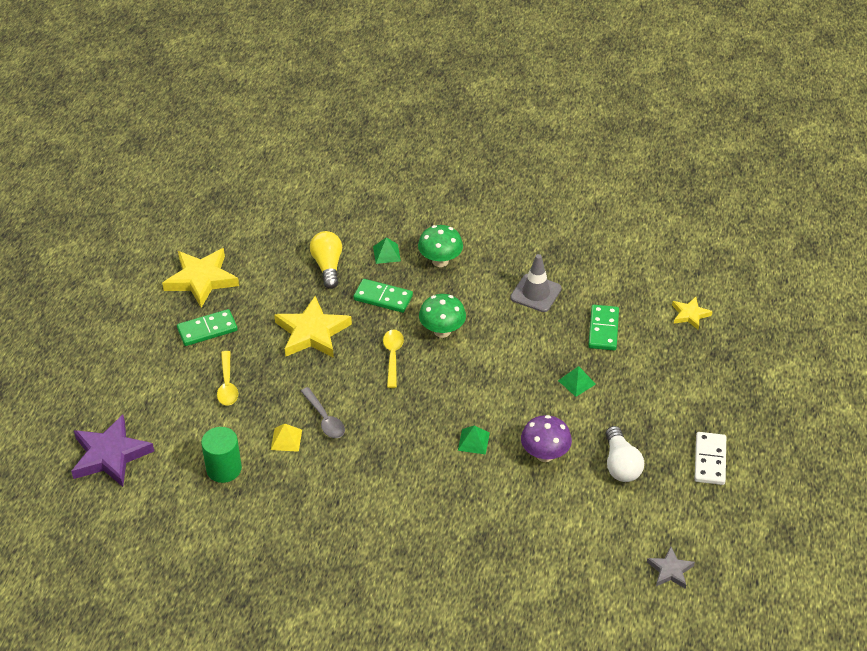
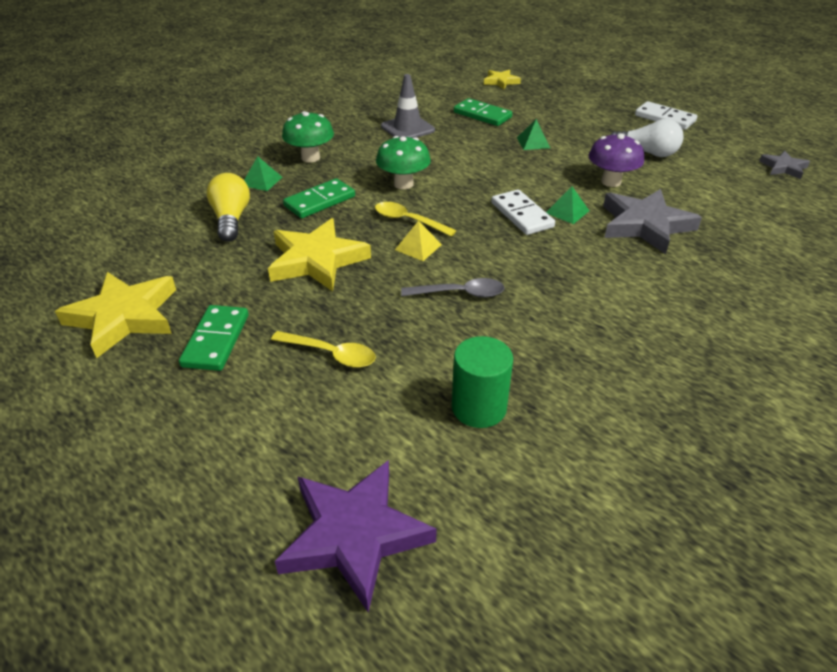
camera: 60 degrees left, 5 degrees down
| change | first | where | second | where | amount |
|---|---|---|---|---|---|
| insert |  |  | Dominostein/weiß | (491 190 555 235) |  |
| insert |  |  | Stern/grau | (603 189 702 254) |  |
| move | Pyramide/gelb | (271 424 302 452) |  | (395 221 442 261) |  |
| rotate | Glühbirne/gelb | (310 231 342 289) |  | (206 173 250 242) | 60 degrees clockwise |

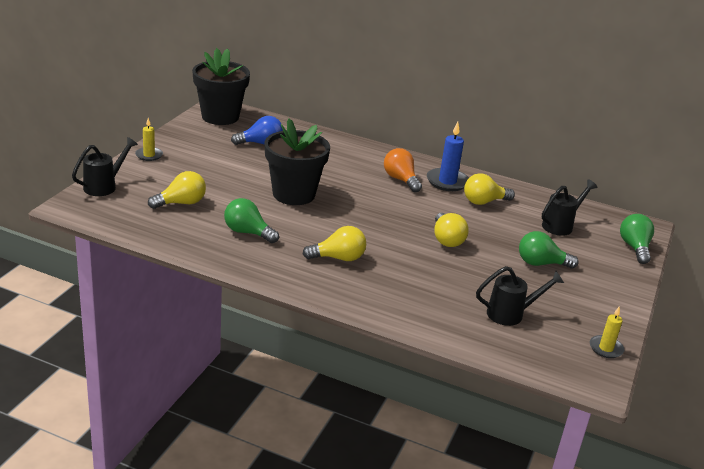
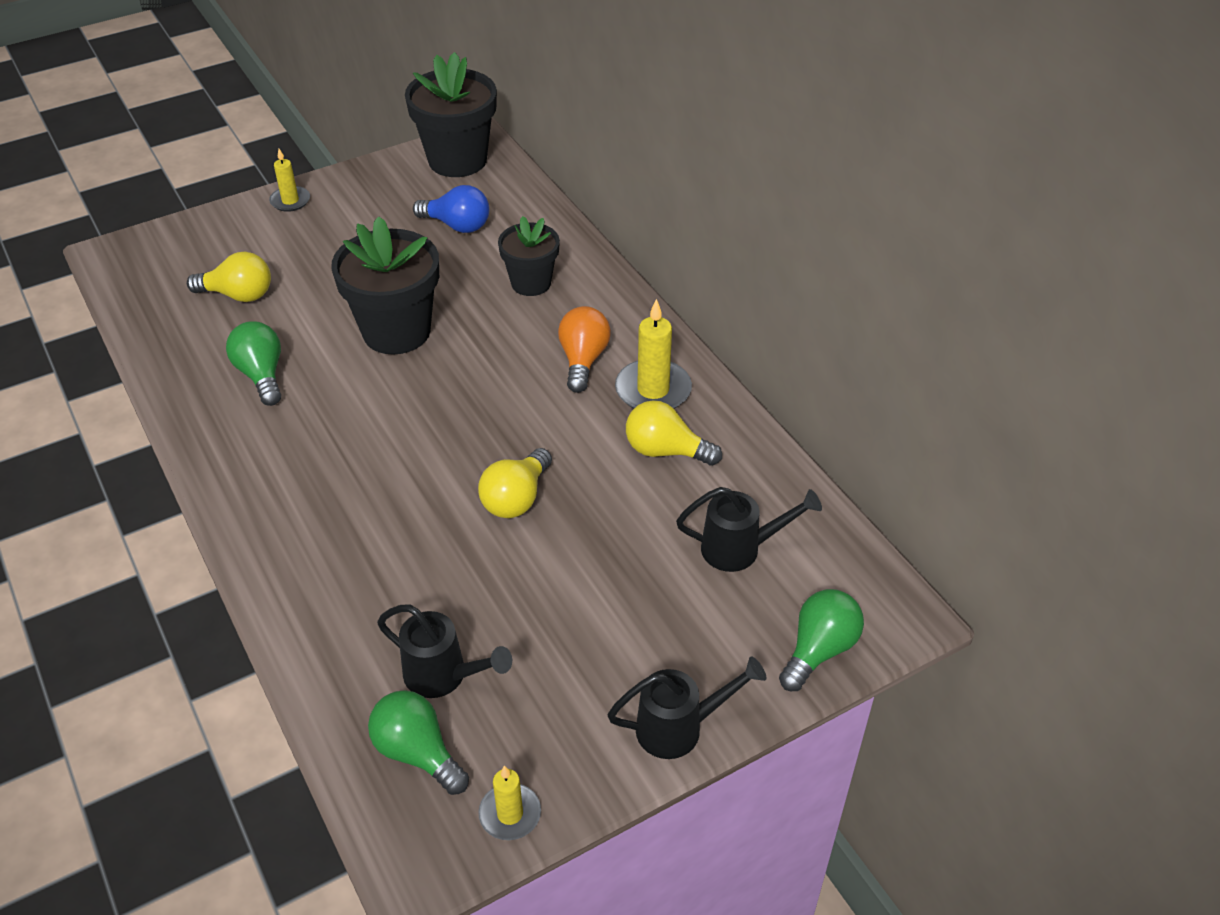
camera: 40 degrees right, 15 degrees up
| change | first | where | second | where | amount |
|---|---|---|---|---|---|
| delete | Glühbirne/gelb | (303 226 366 261) |  |  |  |
| insert |  |  | Blumentopf/schwarz | (498 216 560 296) |  |
| move | Gießkanne/schwarz | (72 137 138 196) |  | (607 657 766 759) |  |
| move | Glühbirne/grün | (519 231 579 269) |  | (368 690 469 795) |  |
| recolor | Kerze/blau | (427 122 469 191) | Kerze/gelb | (615 299 692 409) |  |

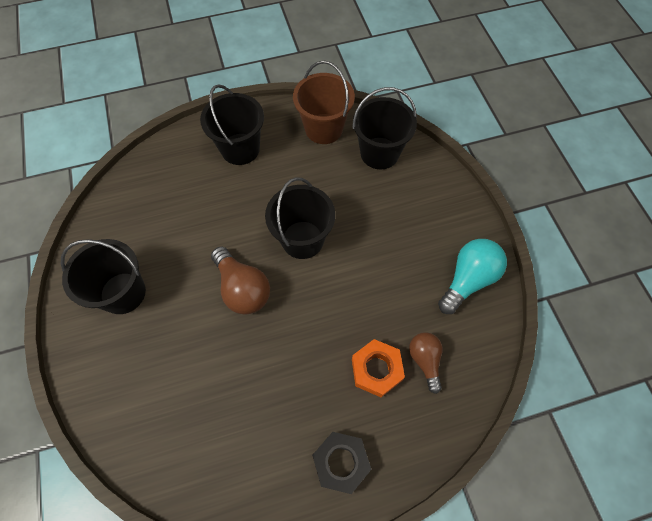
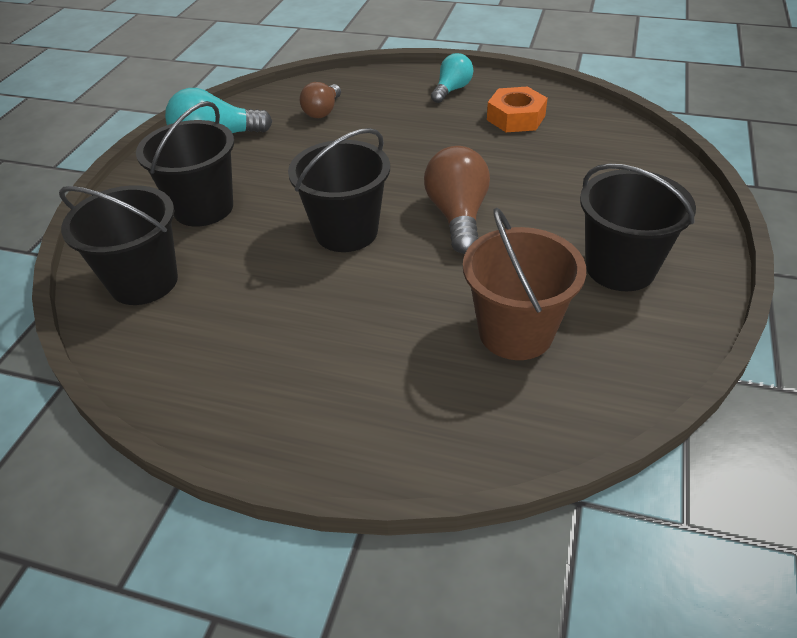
camera: 145 degrees left, 20 degrees down
| change | first | where | second | where | amount |
|---|---|---|---|---|---|
| move | Eimer/schwarz | (200 84 264 165) |  | (136 101 234 227) |  |
| move | Eimer/braun | (293 61 355 144) |  | (463 208 586 360) |  |
| move | Sechskantmutter/orange | (352 339 405 397) |  | (487 86 548 132) |  |
| replace | Sechskantmutter/schwarz | (312 432 372 494) | Glühbirne/türkis | (431 53 473 103) |  |

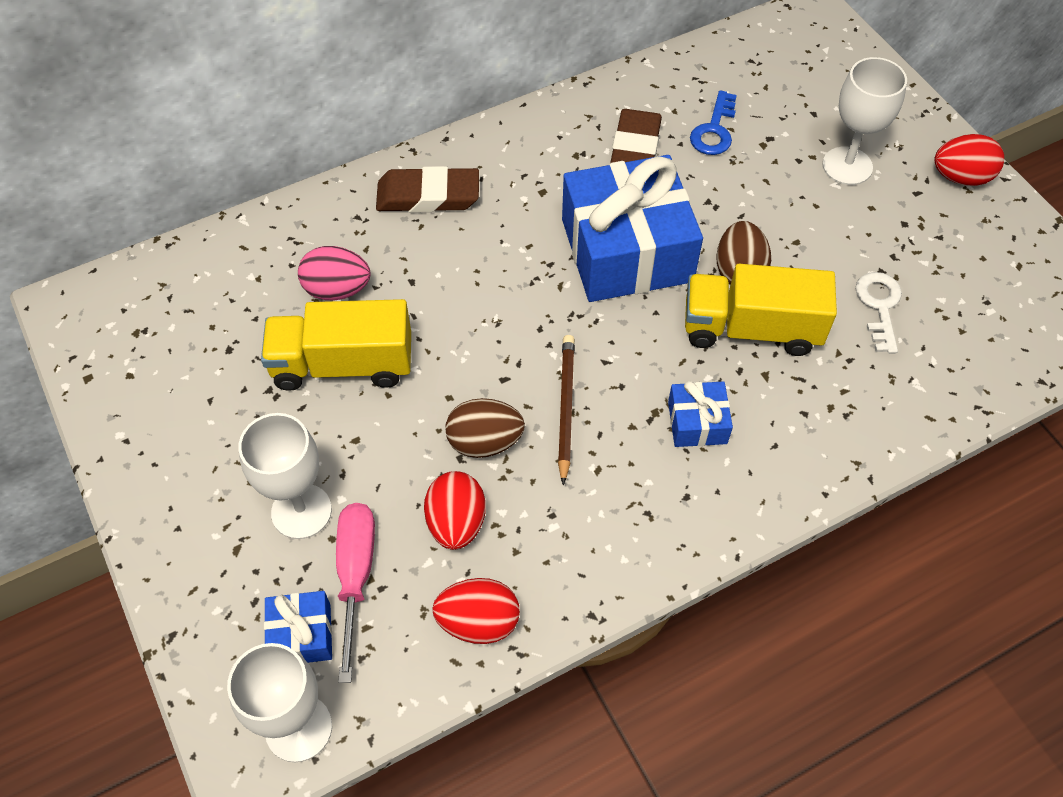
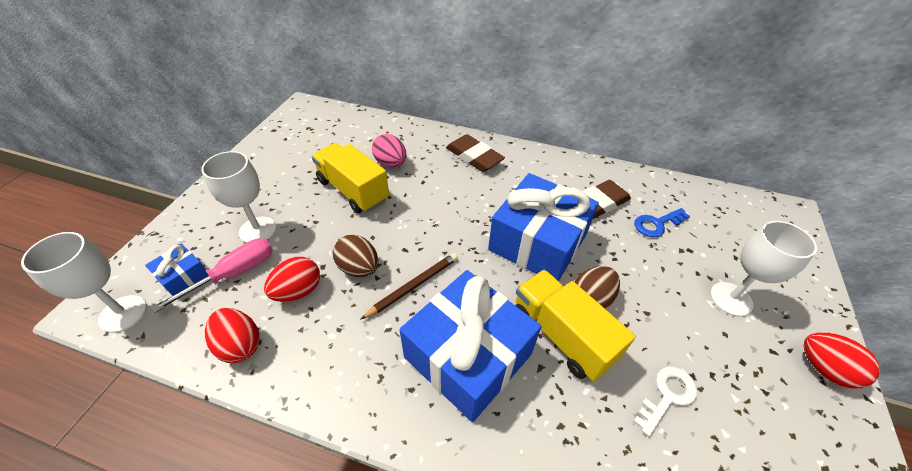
camera: 45 degrees right, 10 degrees down
| change | first | where | second | where | amount |
|---|---|---|---|---|---|
| resize | Geschenk/blau | (668 381 733 447) |  | (400 270 541 422) | x2.25 |

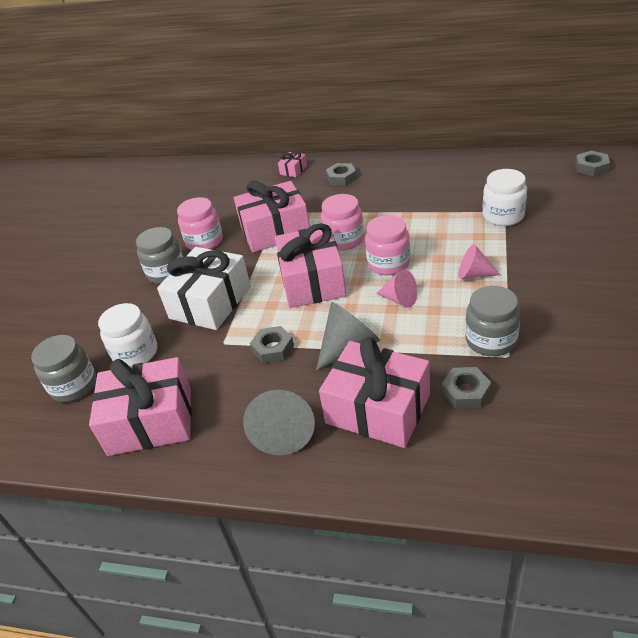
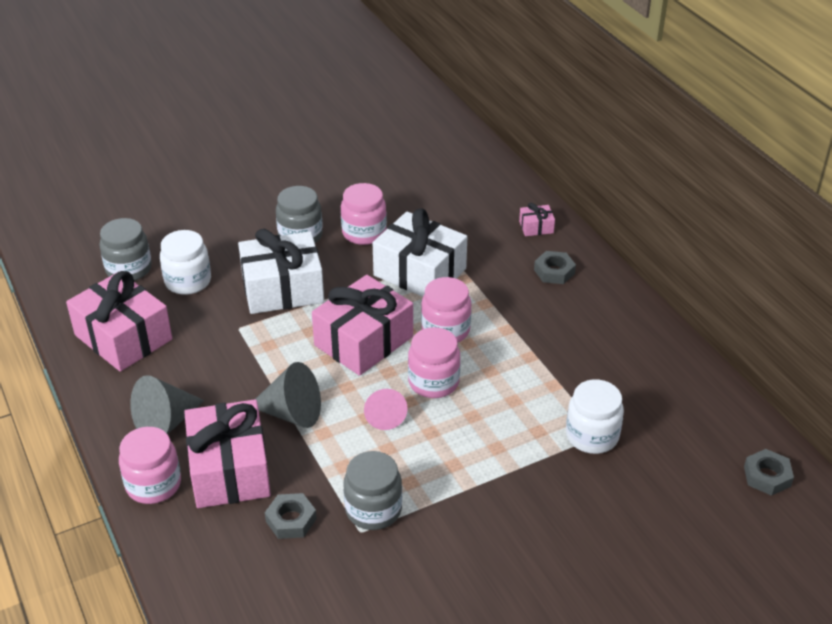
camera: 45 degrees right, 0 degrees up
| change | first | where | second | where | amount |
|---|---|---|---|---|---|
| delete | Sechskantmutter/grau | (250 326 294 363) |  |  |  |
| delete | Kegel/rosa | (458 244 501 279) |  |  |  |
| insert |  |  | Einmachglas/rosa | (119 427 181 504) |  |
| recolor | Geschenk/rosa | (234 181 310 252) | Geschenk/weiß | (373 209 467 297) |  |

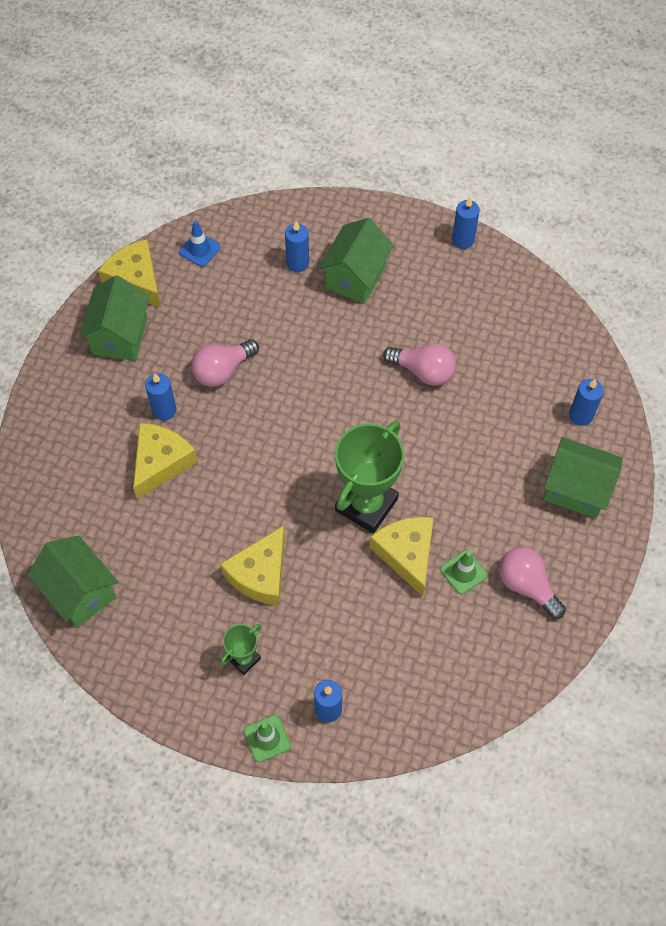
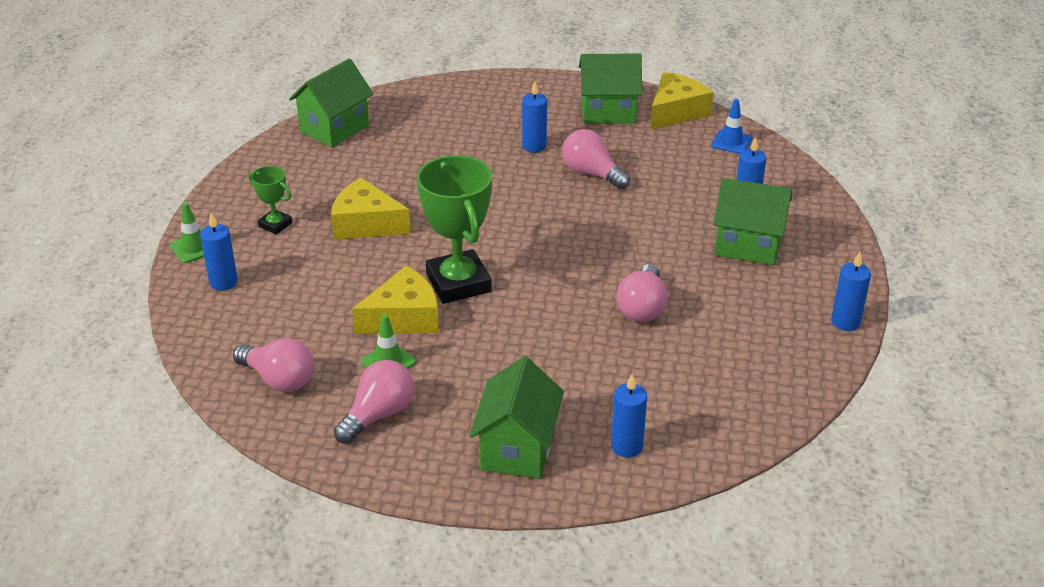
camera: 80 degrees right, 25 degrees down
| change | first | where | second | where | amount |
|---|---|---|---|---|---|
| delete | Käse/gelb | (133 423 198 499) |  |  |  |
| insert |  |  | Glühbirne/rosa | (233 338 314 392) |  |
| rotate | Pokal/grün | (335 421 404 534) |  | (417 155 492 304) | 45 degrees clockwise |

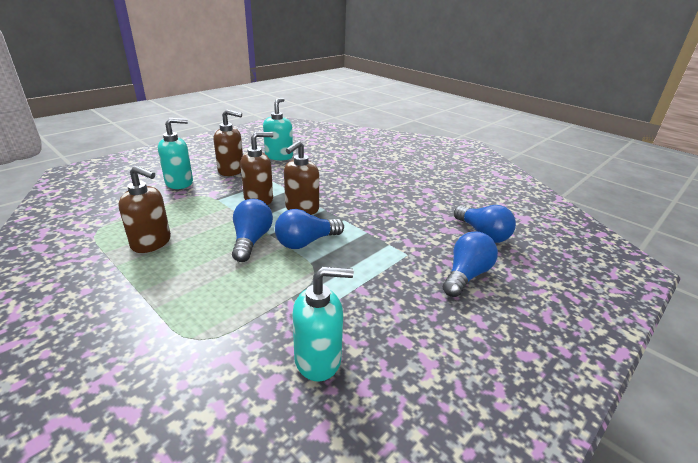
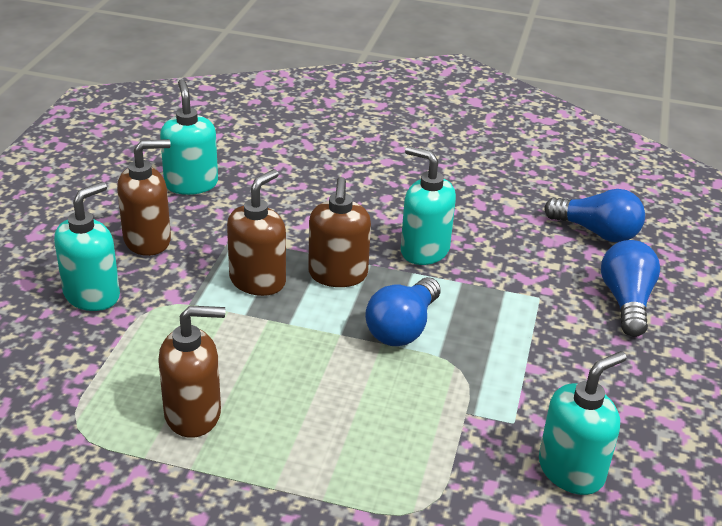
camera: 30 degrees left, 5 degrees up
| change | first | where | second | where | amount |
|---|---|---|---|---|---|
| delete | Glühbirne/blau | (232 199 273 262) |  |  |  |
| insert |  |  | Seifenspender/türkis | (401 146 456 265) |  |

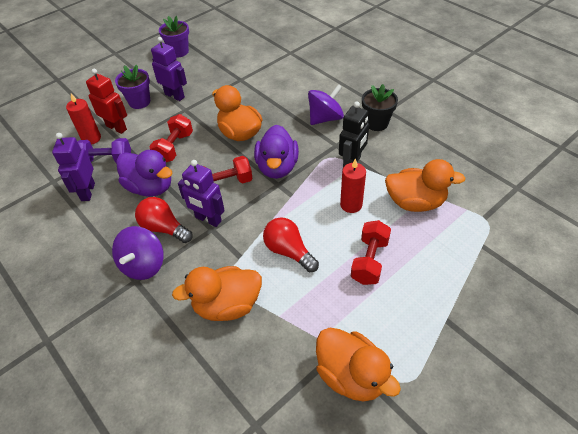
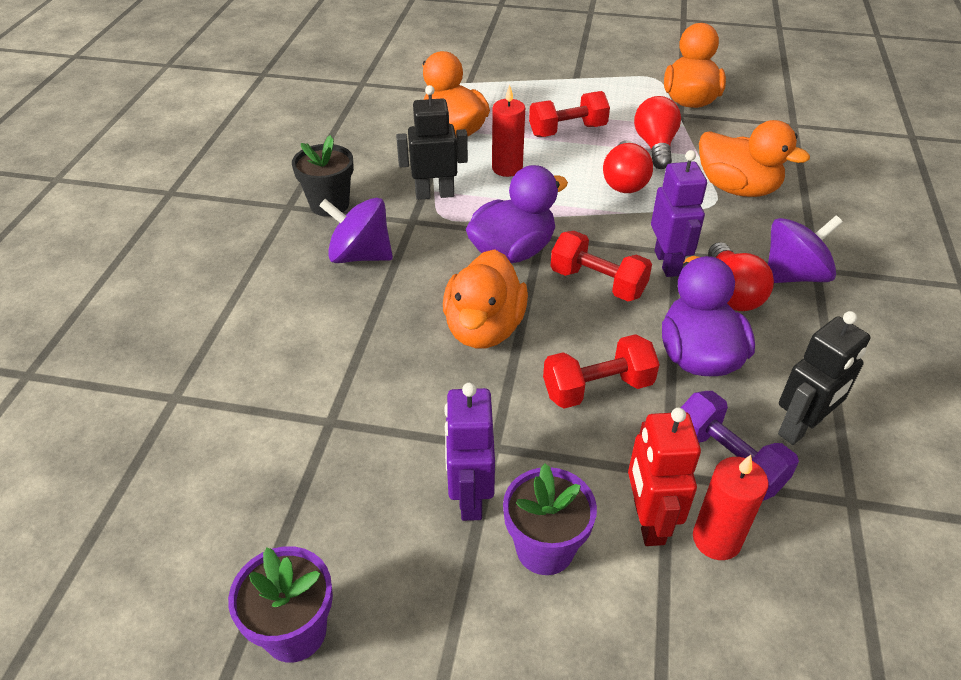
camera: 130 degrees left, 5 degrees down
| change | first | where | second | where | amount |
|---|---|---|---|---|---|
| insert |  |  | Glühbirne/rot | (634 96 681 169) |  |
| recolor | Roboter/lila | (52 133 95 201) | Roboter/schwarz | (778 311 870 445) |  |

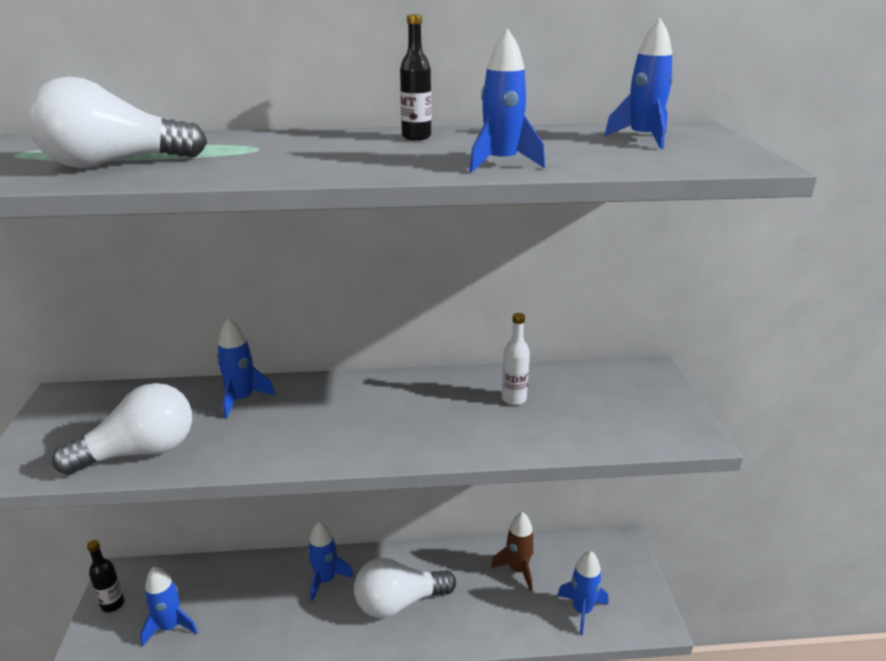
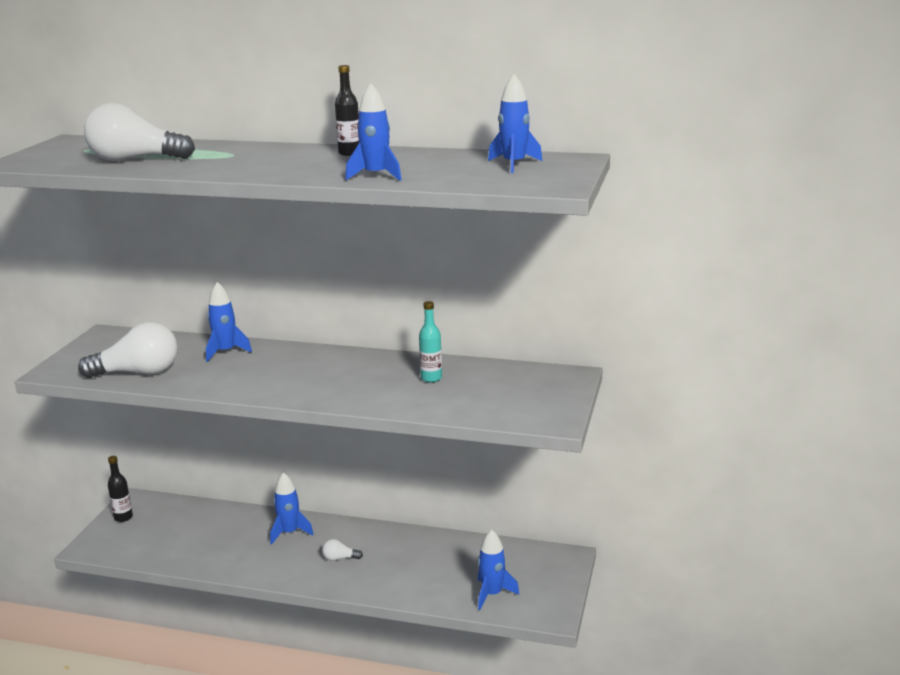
camera: 20 degrees right, 5 degrees down
| change | first | where | second | where | amount |
|---|---|---|---|---|---|
| delete | Rakete/blau | (140 566 198 646) |  |  |  |
| delete | Rakete/braun | (491 512 535 591) |  |  |  |
| recolor | Flasche/weiß | (502 313 530 405) | Flasche/türkis | (419 301 442 382) |  |
| resize | Glühbirne/weiß | (354 558 456 618) |  | (322 539 363 561) | x0.44 |

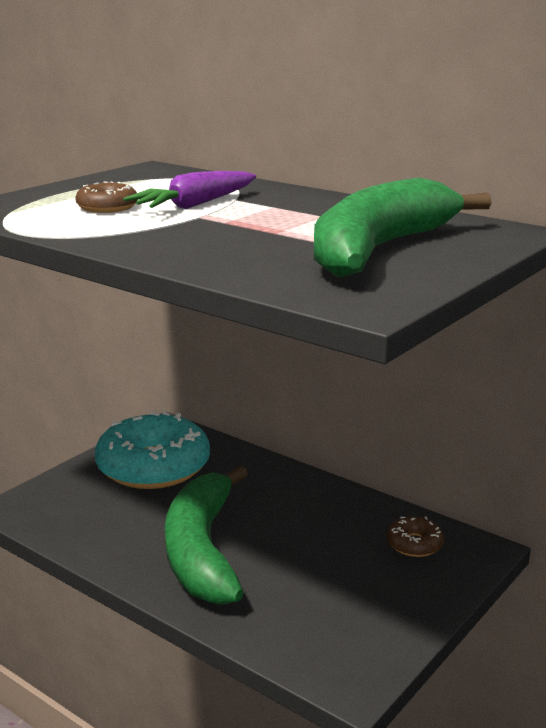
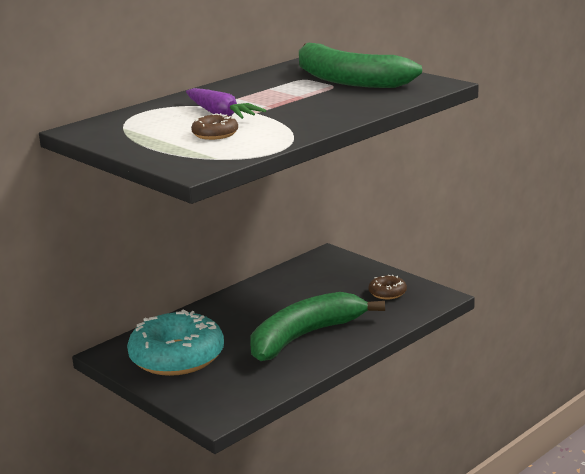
camera: 80 degrees left, 0 degrees up
| change | first | where | second | where | amount |
|---|---|---|---|---|---|
| move | Donut/braun | (387 516 444 557) |  | (369 275 407 299) |  |
| rotate | Banane/grün | (165 466 248 605) |  | (251 292 385 361) | 135 degrees clockwise |

